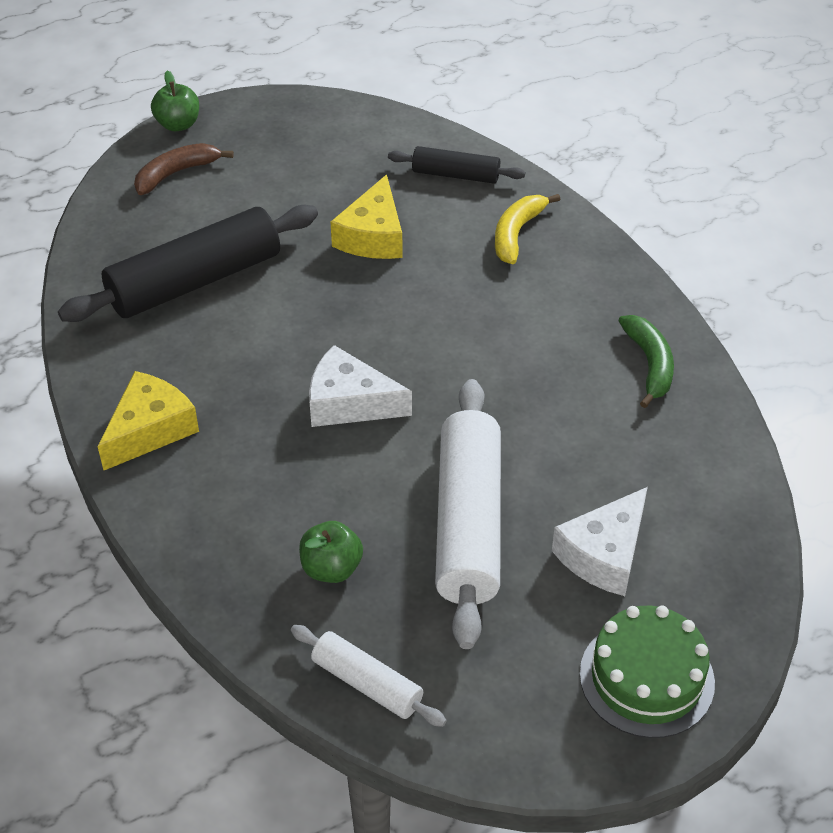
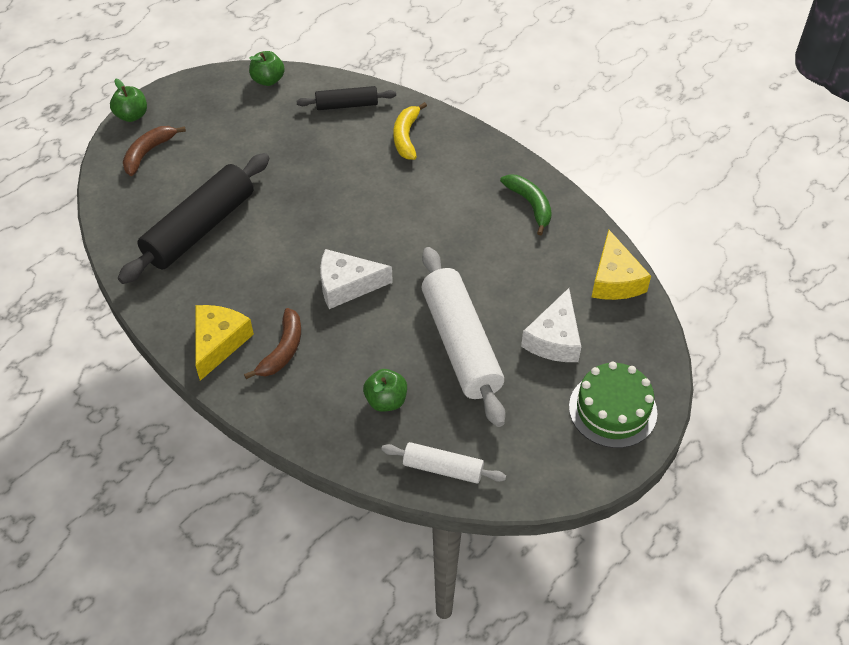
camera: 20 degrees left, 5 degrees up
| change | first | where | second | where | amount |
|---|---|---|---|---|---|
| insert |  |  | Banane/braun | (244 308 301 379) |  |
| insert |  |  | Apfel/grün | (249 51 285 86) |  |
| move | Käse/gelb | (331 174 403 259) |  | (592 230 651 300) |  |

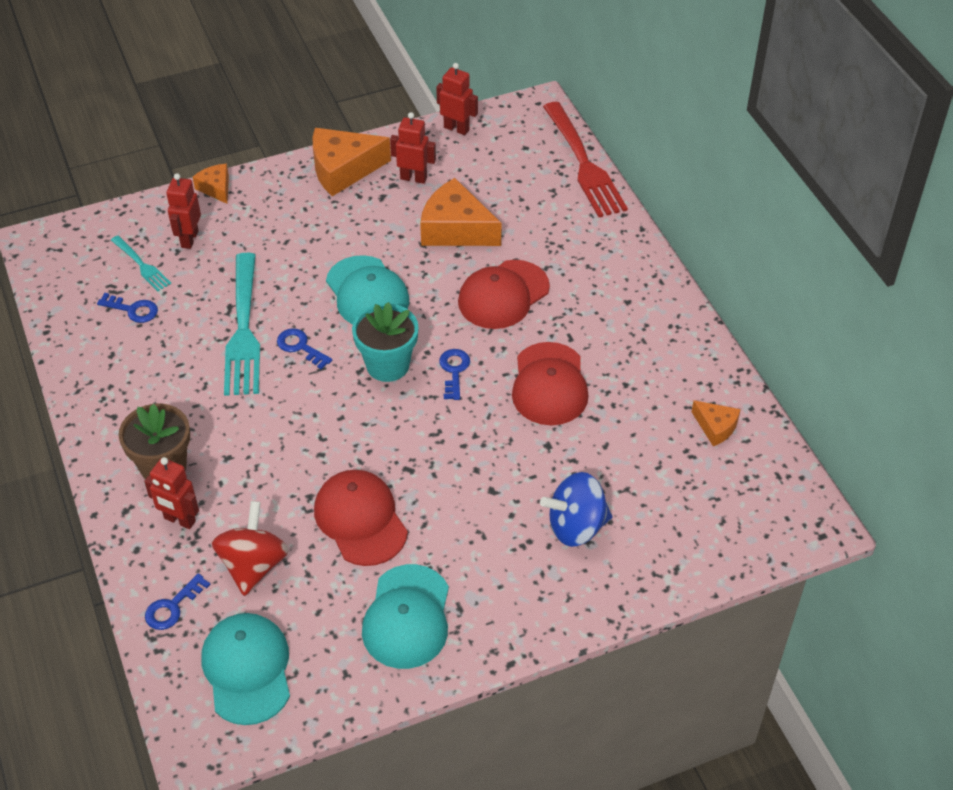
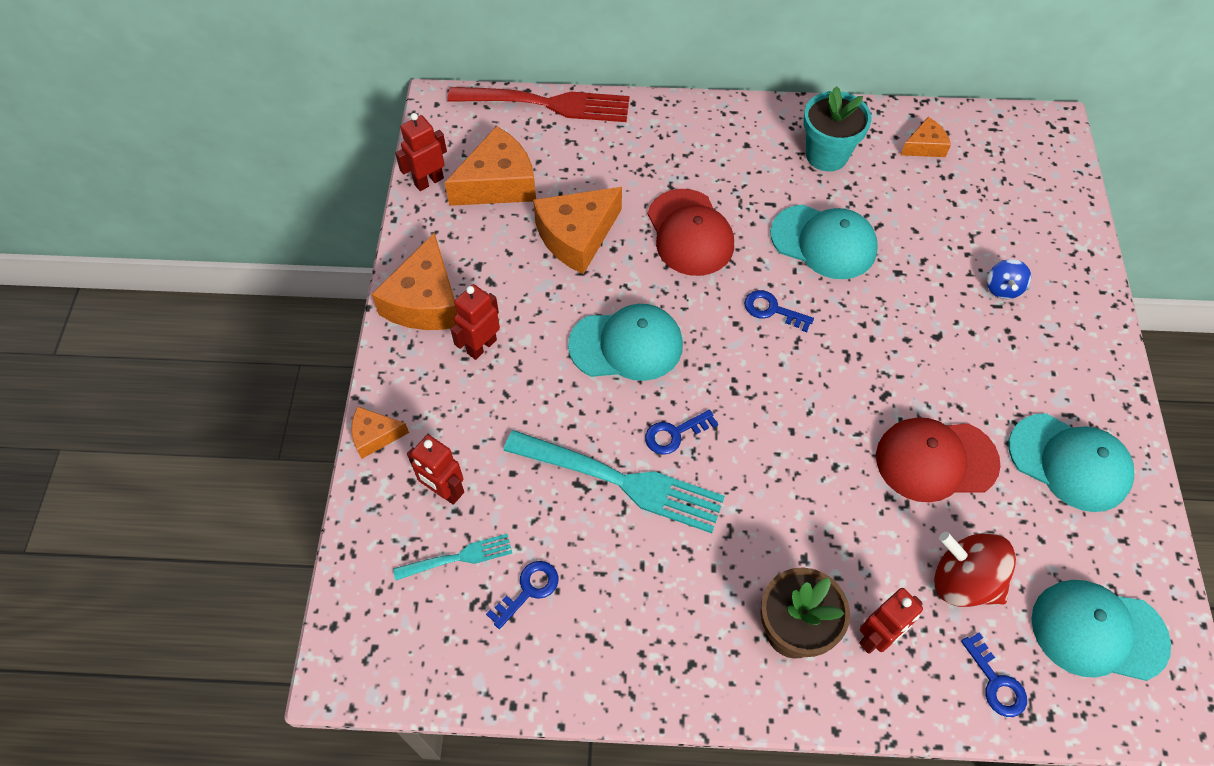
camera: 65 degrees left, 10 degrees up
| change | first | where | second | where | amount |
|---|---|---|---|---|---|
| insert |  |  | Käse/orange | (445 126 536 206) |  |
| move | Blumentopf/türkis | (352 302 419 382) |  | (803 86 872 172) |  |
| move | Roboter/rot | (390 112 436 184) |  | (451 284 500 360) |  |
| recolor | Kappe/rot | (512 342 588 425) | Kappe/türkis | (770 204 878 279) |  |
| resize | Kreisel/blau | (540 472 612 547) |  | (987 259 1031 299) | x0.57 |

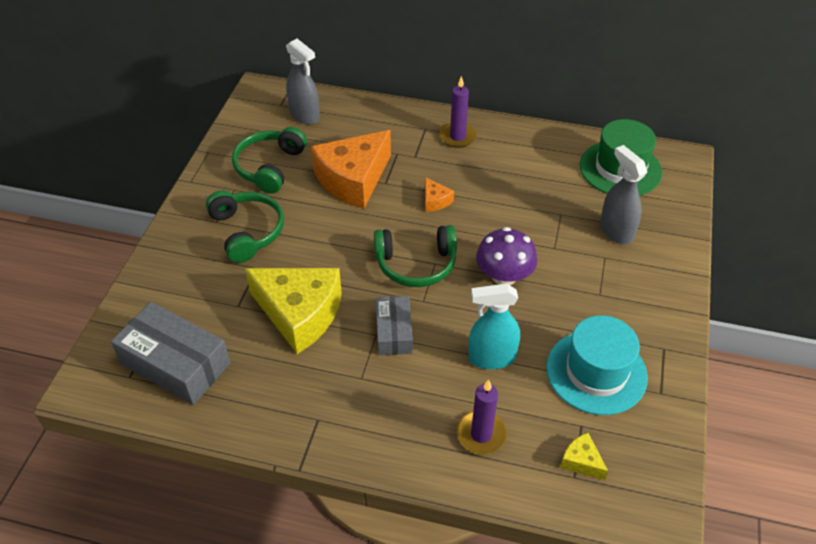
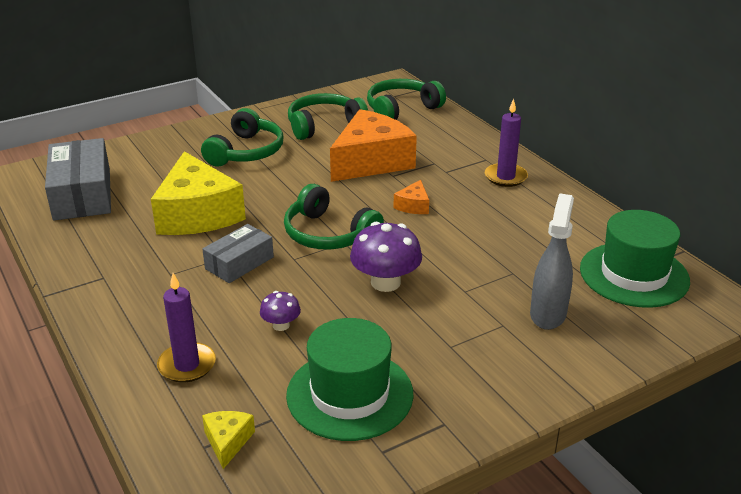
camera: 45 degrees right, 15 degrees down
| change | first | where | second | where | amount |
|---|---|---|---|---|---|
| replace | Sprühflasche/grau | (286 39 320 125) | Kopfhörer/grün | (367 79 446 120) |  |
| replace | Sprühflasche/türkis | (468 284 520 369) | Pilz/lila | (260 291 301 331) |  |
| recolor | Hut/türkis | (546 315 648 415) | Hut/grün | (286 318 414 441) |  |
| rotate | Käse/orange | (311 130 391 209) |  | (330 109 417 182) | 135 degrees clockwise |

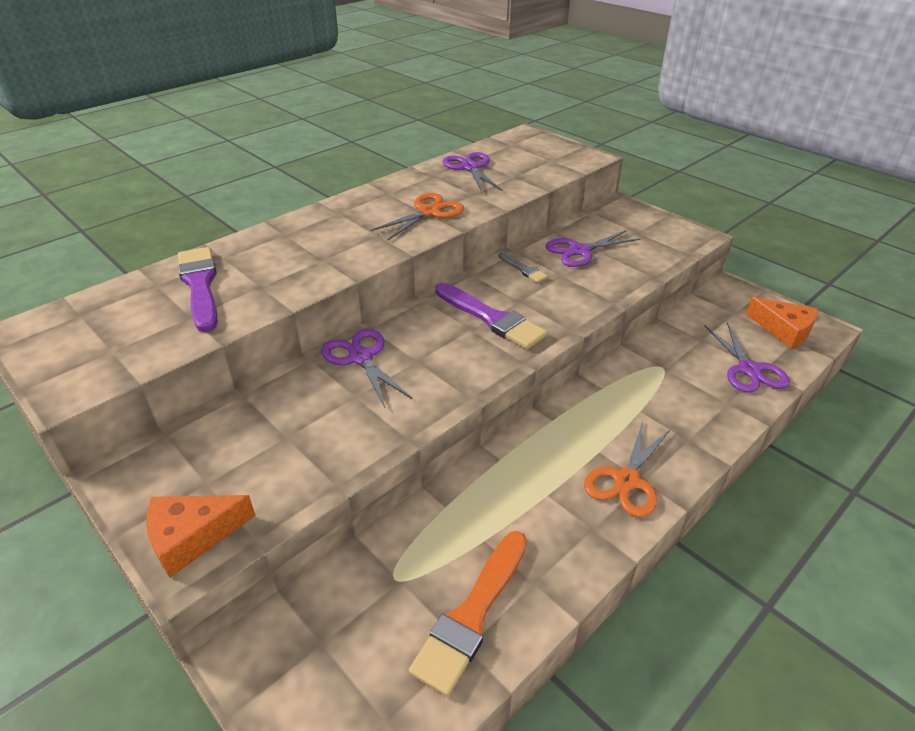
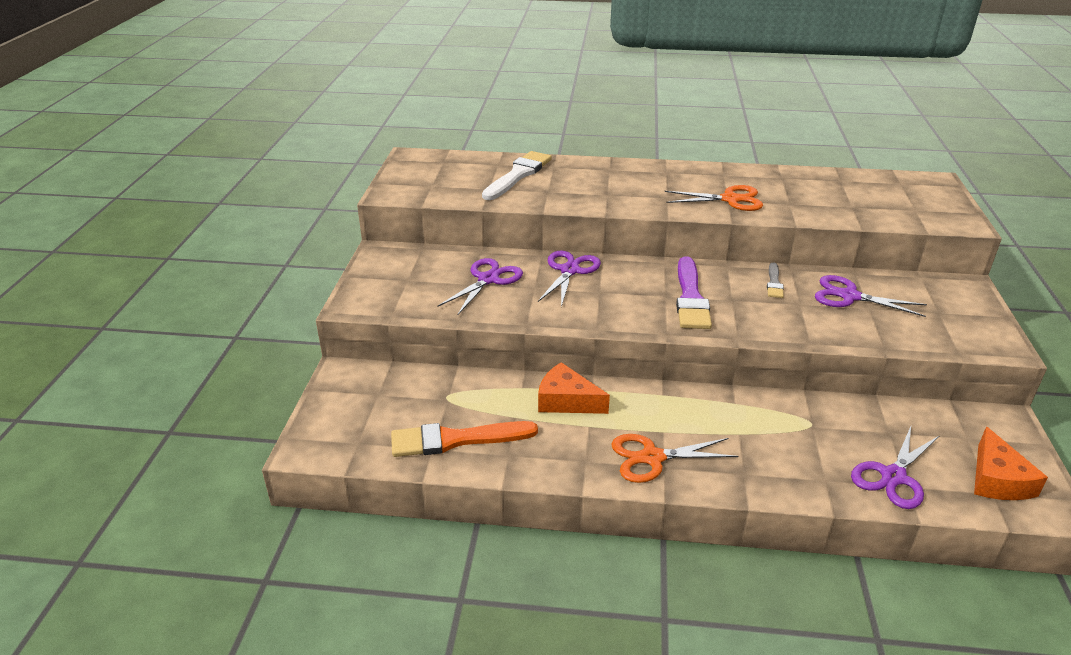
camera: 50 degrees right, 5 degrees down
| change | first | where | second | where | amount |
|---|---|---|---|---|---|
| move | Käse/orange | (146 495 256 577) |  | (538 362 610 414) |  |
| move | Schere/lila | (443 152 503 192) |  | (437 258 523 315) |  |
| recolor | Pinsel/lila | (178 247 217 332) | Pinsel/weiß | (482 151 552 200) |  |

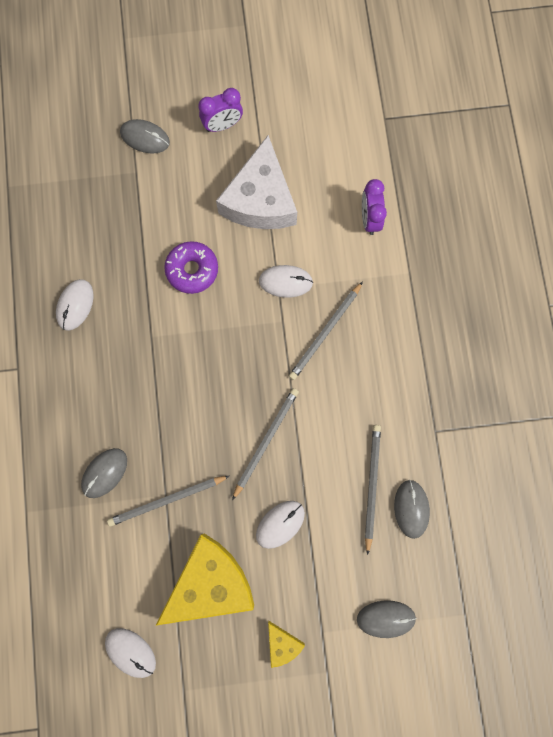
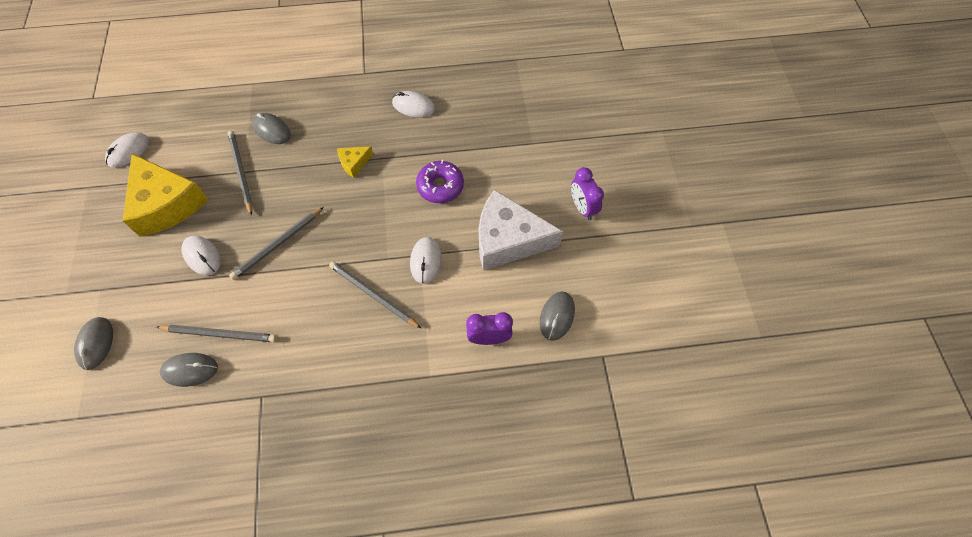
camera: 90 degrees right, 15 degrees down
| change | first | where | second | where | amount |
|---|---|---|---|---|---|
| move | Computermaus/grau | (120 119 170 154) |  | (540 292 575 341) |  |
| move | Käse/gelb | (268 620 305 668) |  | (337 146 373 178) |  |
| rotate | Bleistift/grau | (232 388 299 500) |  | (229 207 324 280) | 105 degrees clockwise |

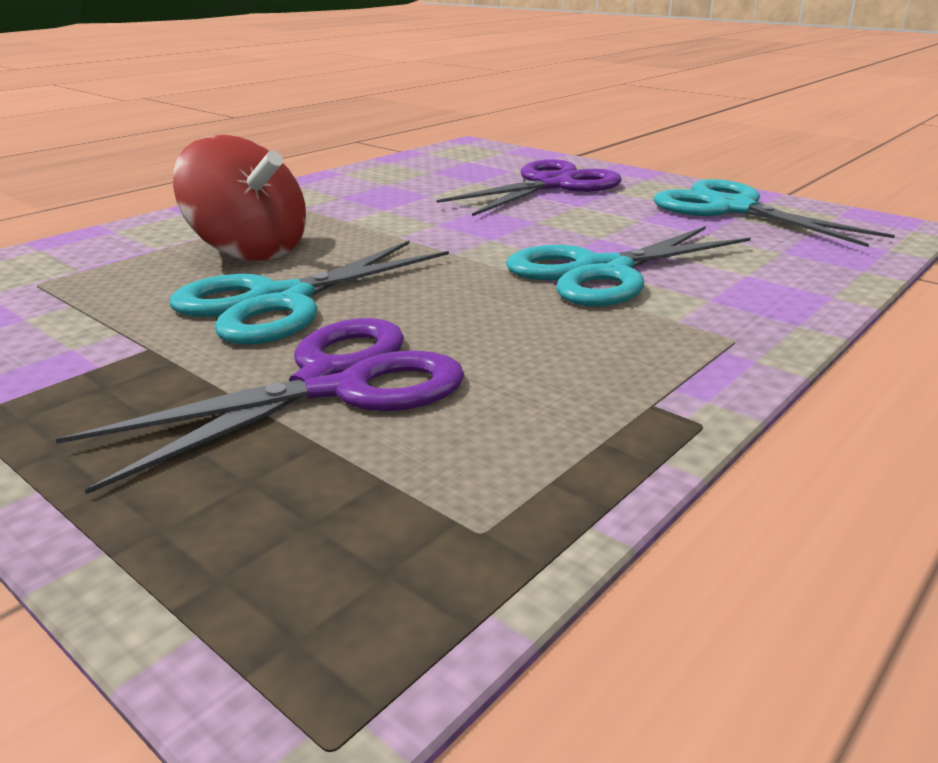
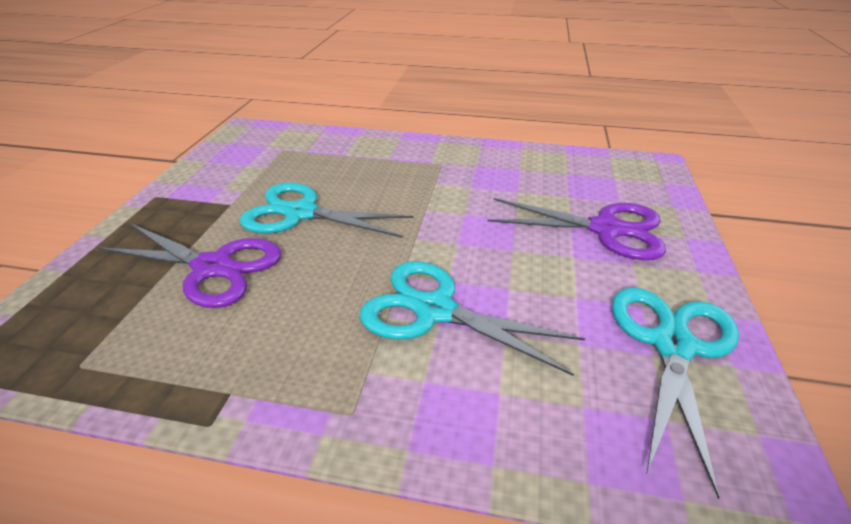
camera: 60 degrees right, 10 degrees up
| change | first | where | second | where | amount |
|---|---|---|---|---|---|
| delete | Kreisel/rot | (173 135 306 261) |  |  |  |

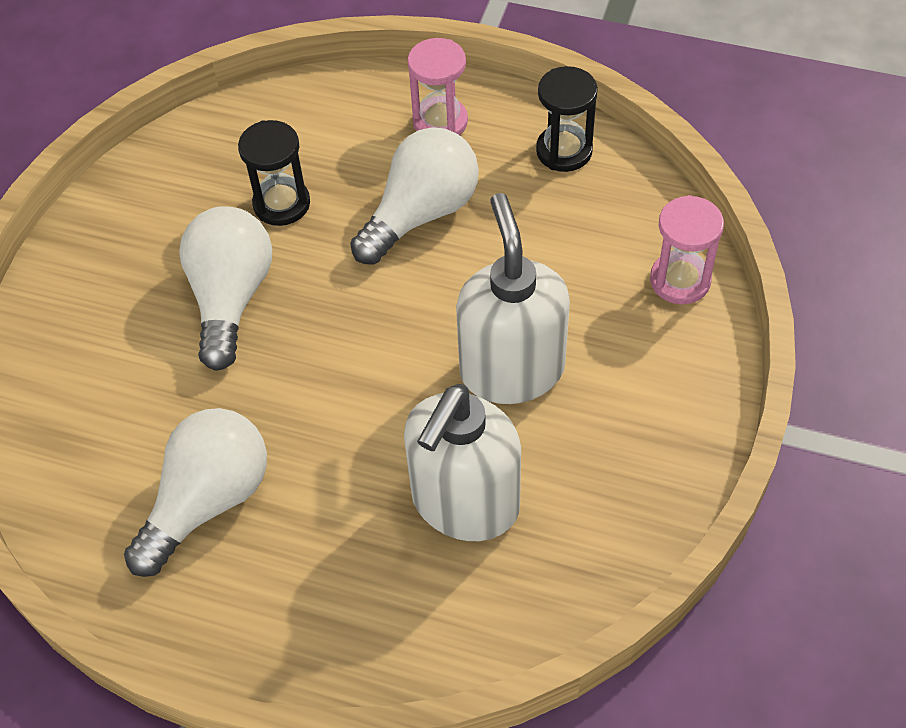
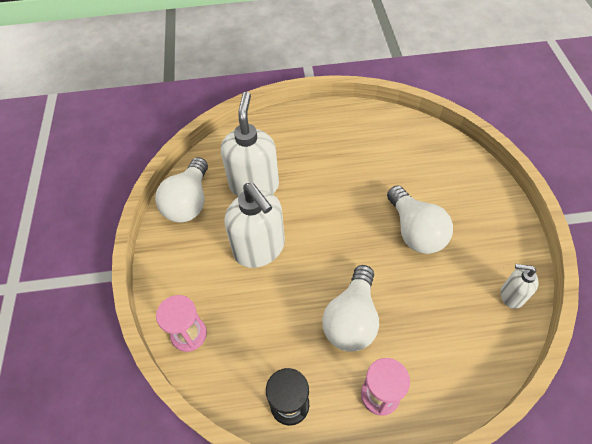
camera: 155 degrees right, 0 degrees up
| change | first | where | second | where | amount |
|---|---|---|---|---|---|
| delete | Sanduhr/schwarz | (238 120 310 226) |  |  |  |
| insert |  |  | Seifenspender/weiß | (501 264 539 309) |  |
| move | Glühbirne/weiß | (124 408 267 577) |  | (155 157 208 223) |  |

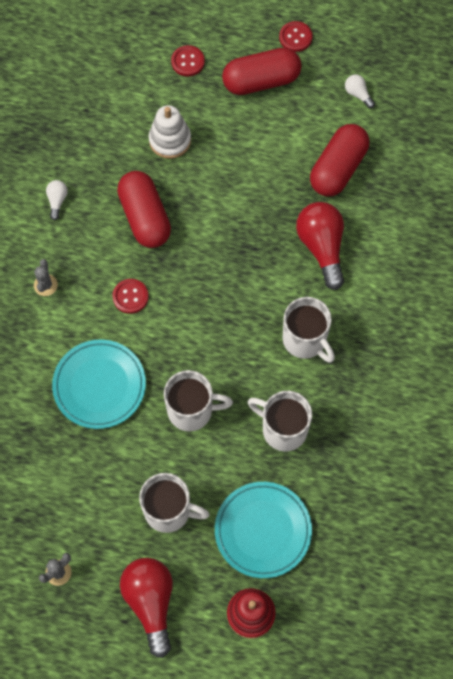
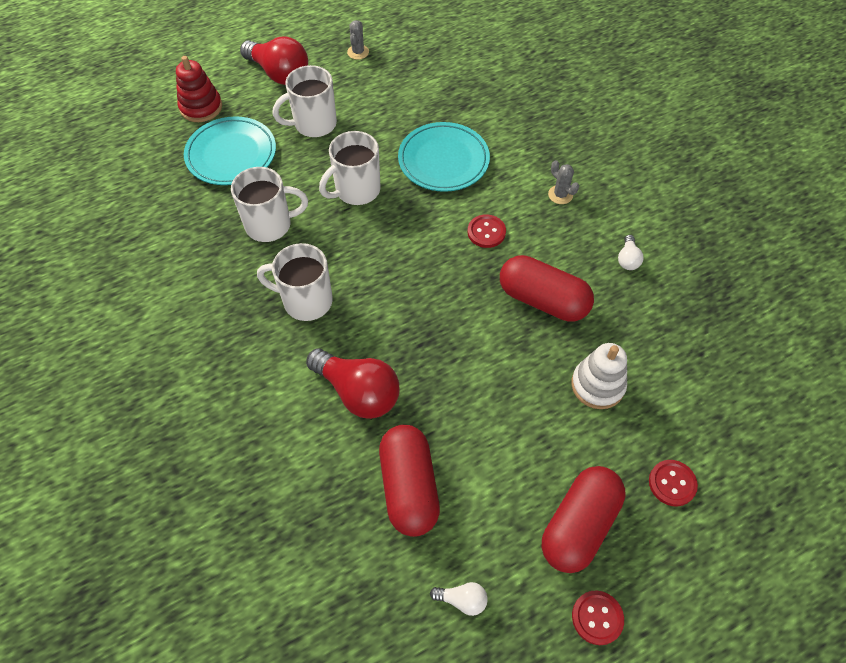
camera: 140 degrees right, 10 degrees down
| change | first | where | second | where | amount |
|---|---|---|---|---|---|
| rotate | Glühbirne/weiß | (46 180 68 220) |  | (618 235 643 270) | 45 degrees clockwise |

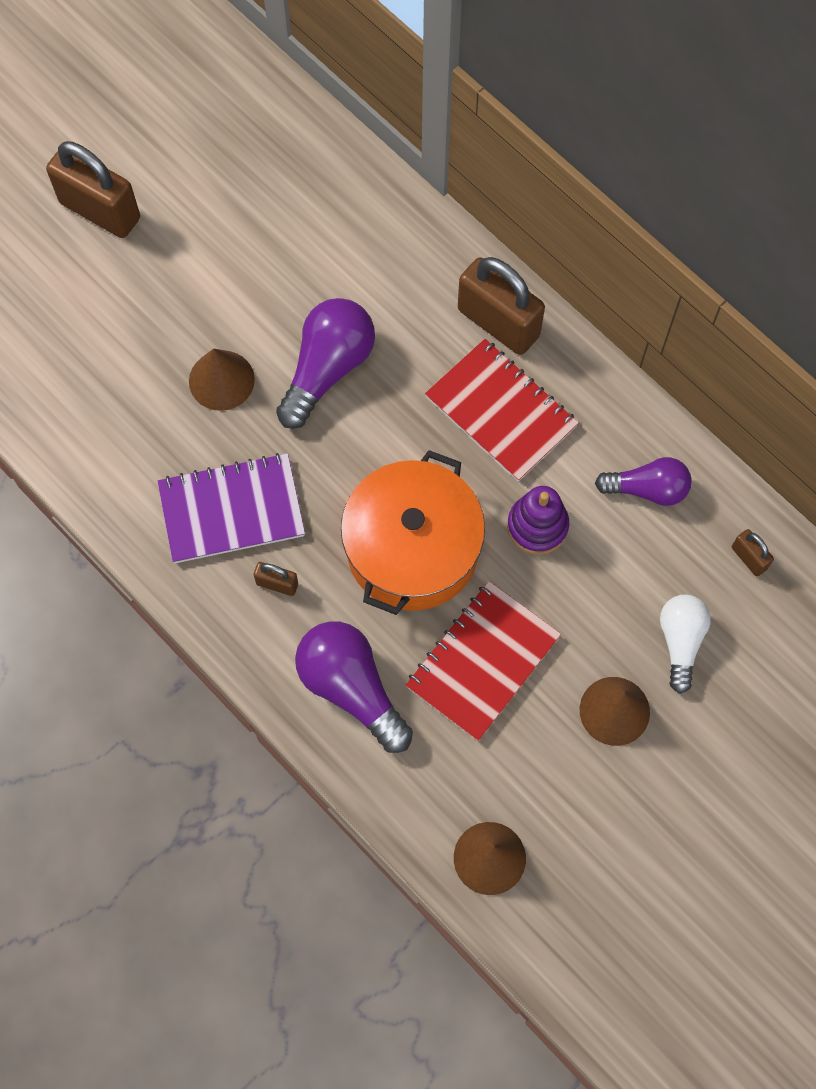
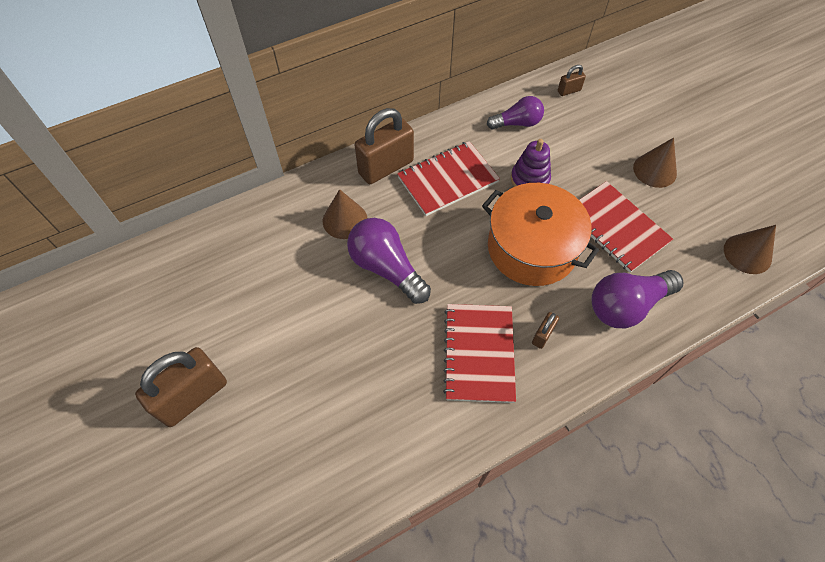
camera: 75 degrees left, 10 degrees down
| change | first | where | second | where | amount |
|---|---|---|---|---|---|
| delete | Glühbirne/weiß | (660 595 711 694) |  |  |  |
| move | Kegel/braun | (189 349 255 411) |  | (323 189 367 239) |  |
| recolor | Notizbuch/lila | (157 453 305 563) | Notizbuch/rot | (443 304 516 403) |  |
| rotate | Glühbirne/lila | (595 457 692 506) |  | (487 96 544 130) | 60 degrees clockwise |

